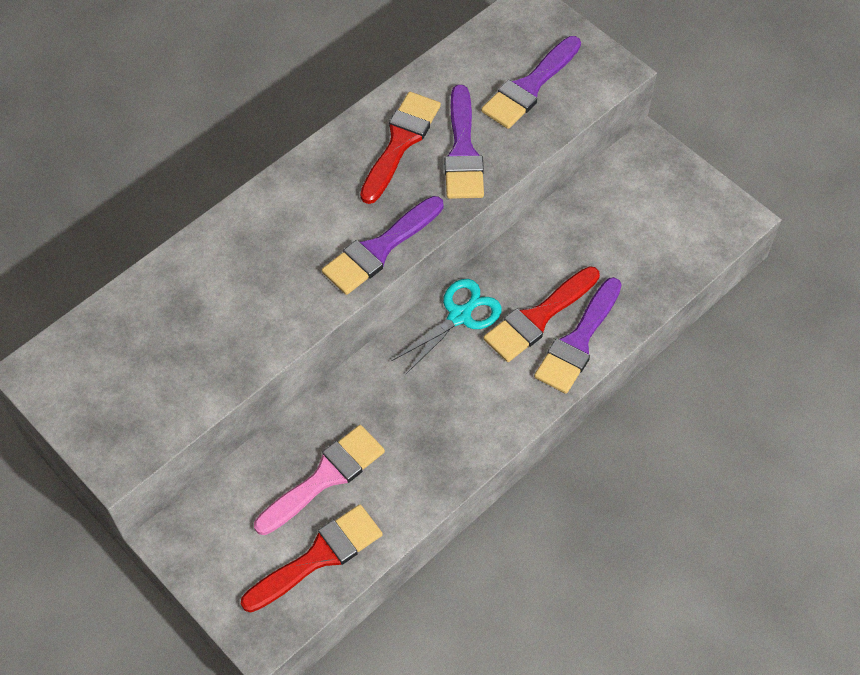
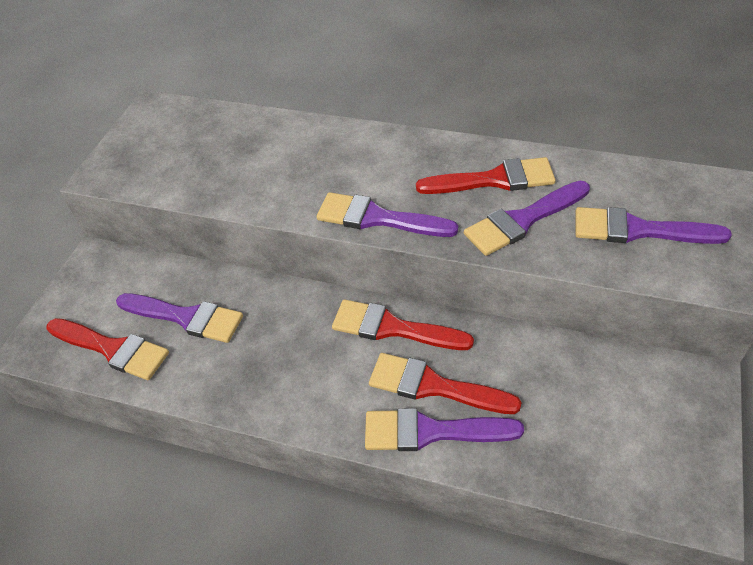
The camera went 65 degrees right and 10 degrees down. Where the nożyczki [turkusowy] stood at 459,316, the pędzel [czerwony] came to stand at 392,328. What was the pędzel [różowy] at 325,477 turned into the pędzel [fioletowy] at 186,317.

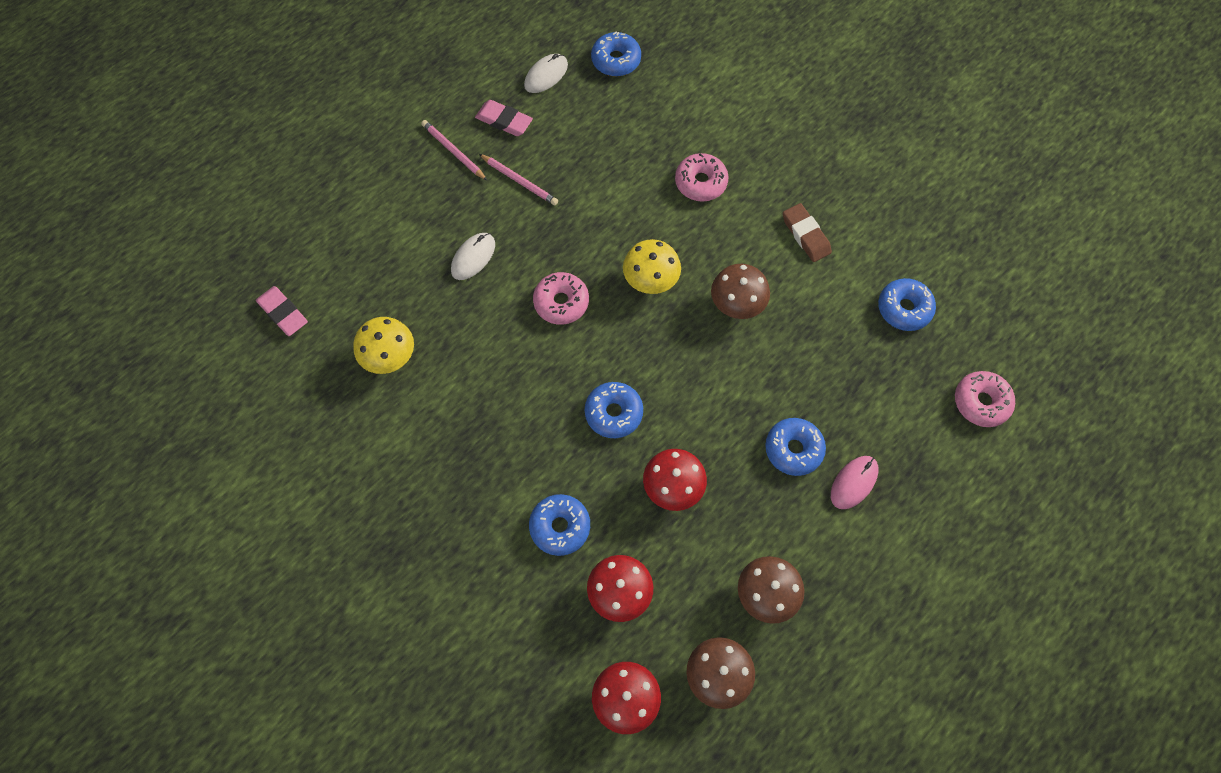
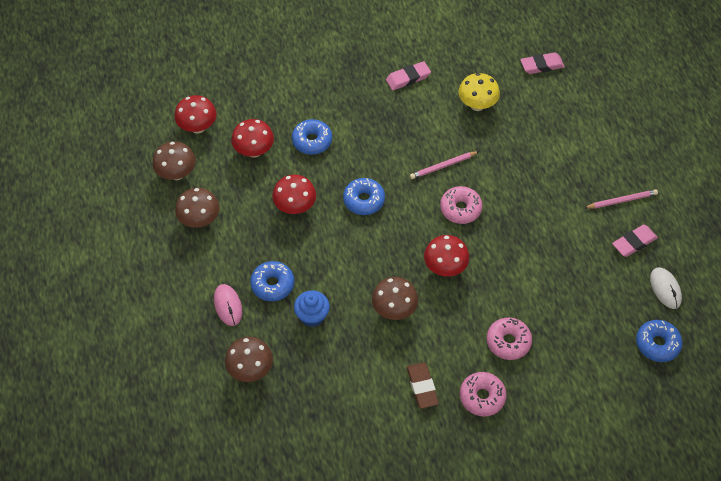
The camera went 120 degrees right and 10 degrees down. The ołówek [różowy] ended up elsewhere, having gone from 519,181 to 443,166. The gumka do mazania [brązowy] at 806,235 ended up facing another way, 75 degrees clockwise from before. The second view lost the myszka [biały] at 473,257. What was the grzyb [żółty] at 650,281 turned into the grzyb [czerwony] at 445,267. The second view lost the donut [niebieski] at 904,308. The donut [różowy] ended up elsewhere, having gone from 981,402 to 482,397. The second view gained the gumka do mazania [różowy] at 408,78. The second view gained the muffinka [niebieski] at 312,316. The second view gained the grzyb [brązowy] at 250,369.

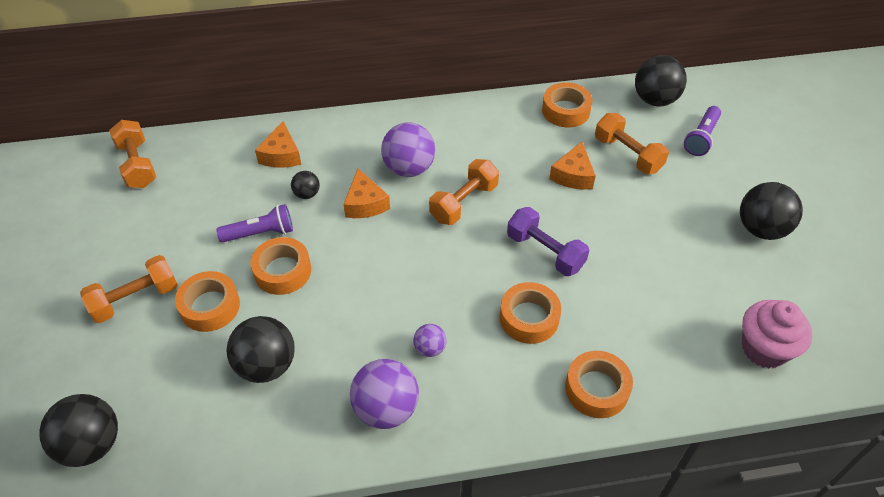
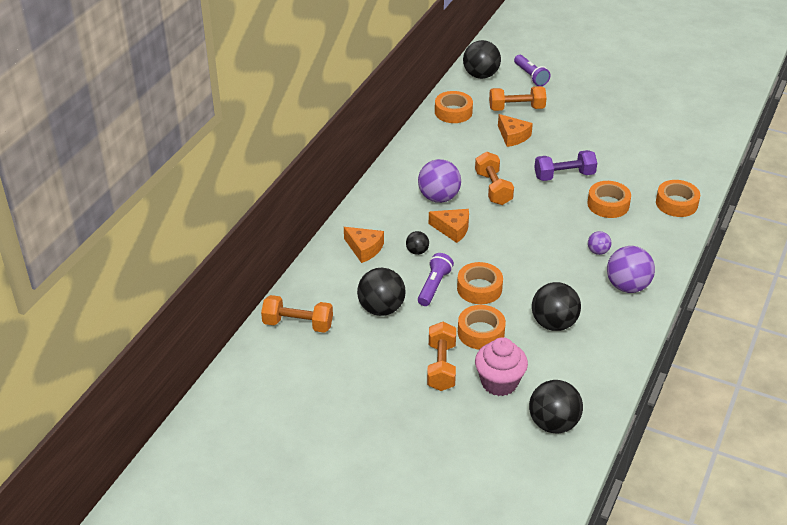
The camera went 55 degrees left and 10 degrees down. The piłka [czarny] ended up elsewhere, having gone from 761,229 to 381,309. The muffinka [różowy] ended up elsewhere, having gone from 764,349 to 499,382.

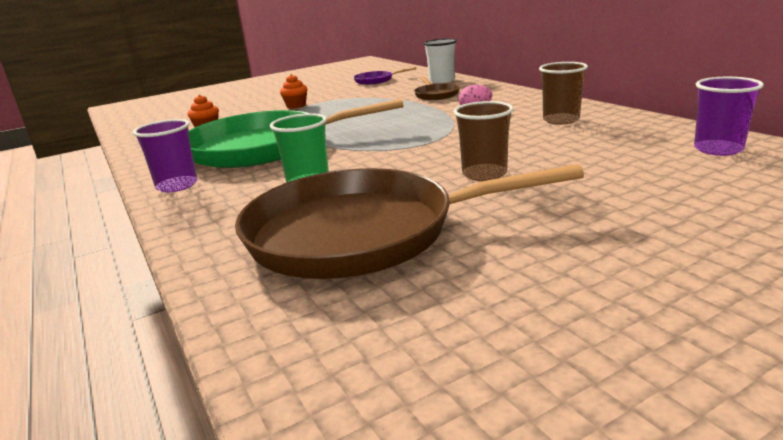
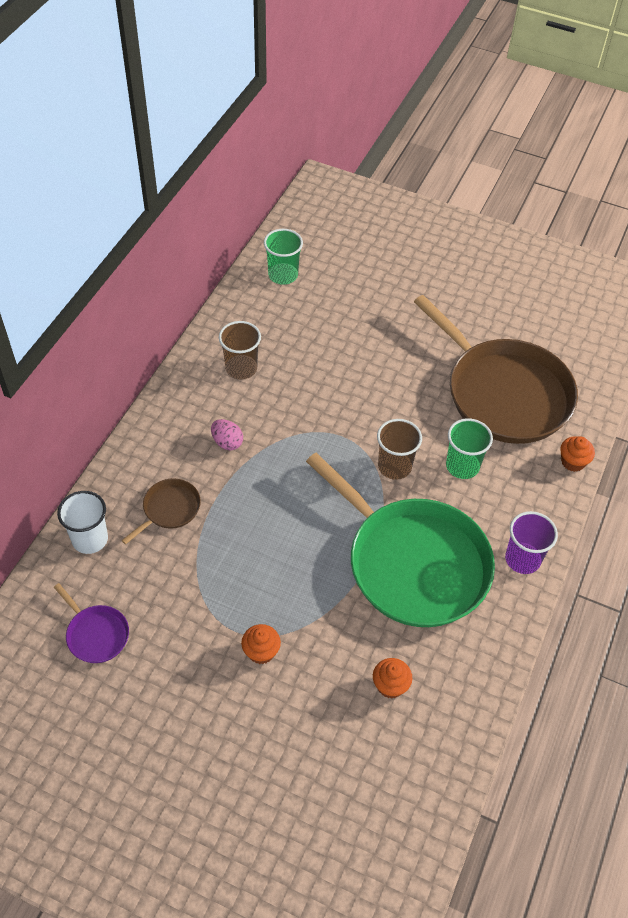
The camera went 130 degrees left and 30 degrees up. What was the szklanka [fioletowy] at 718,149 turned into the szklanka [zielony] at 283,275. The szklanka [brązowy] ended up elsewhere, having gone from 484,174 to 394,466. The second view gained the muffinka [pomarańczowy] at 573,462.

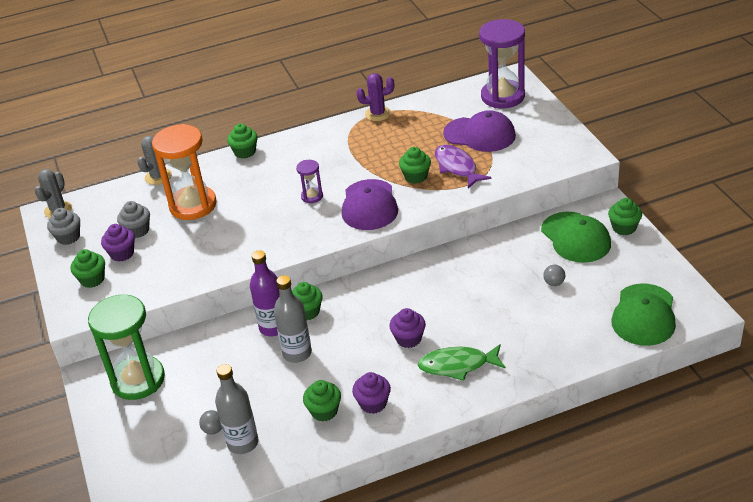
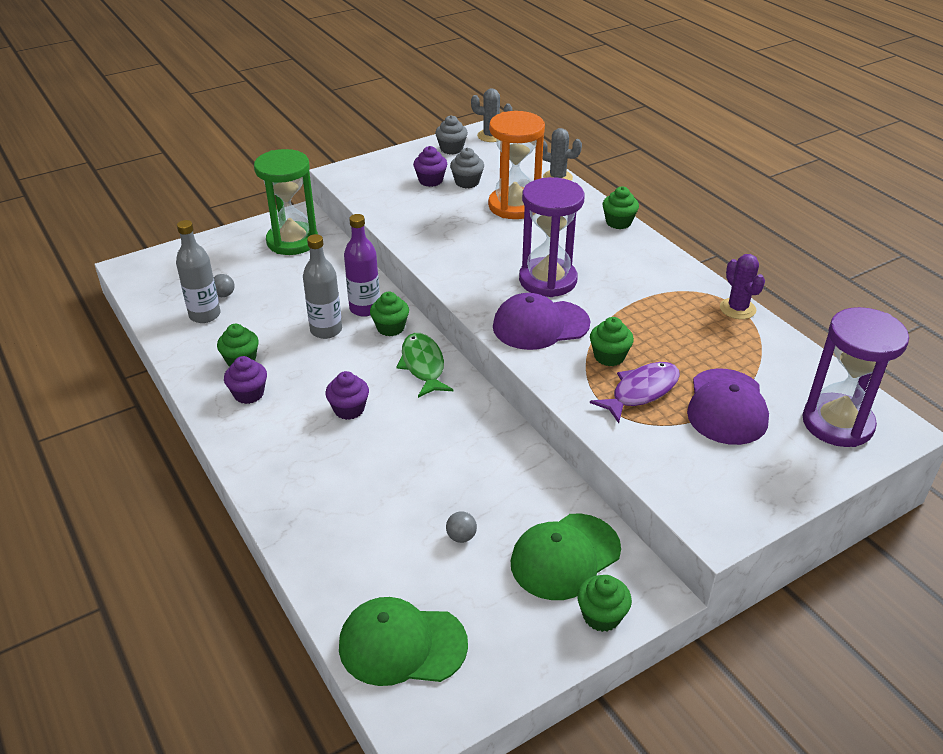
The camera went 75 degrees right and 0 degrees up. The size of the klepsydra [fioletowy] at 312,196 changed by a factor of 2.17. The second view lost the muffinka [zielony] at 92,279. The ryba [zielony] ended up elsewhere, having gone from 458,365 to 423,366.

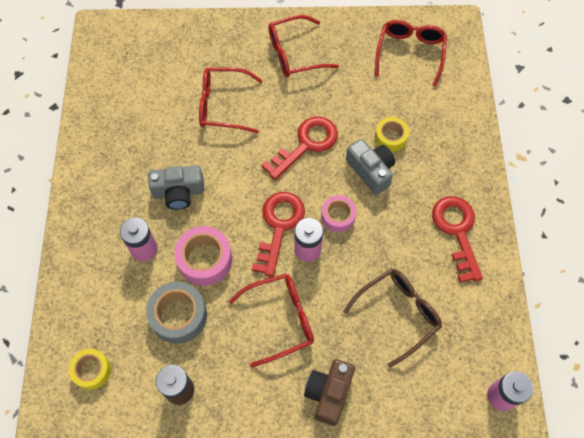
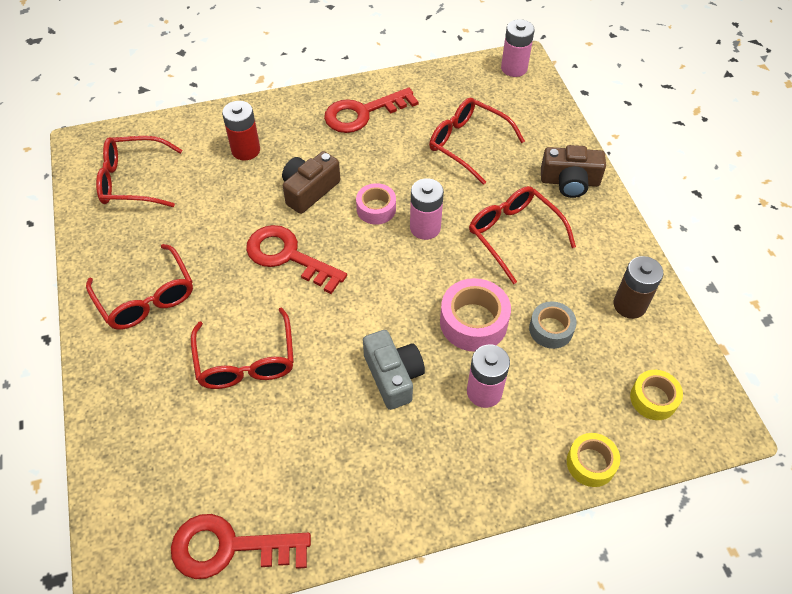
The camera went 105 degrees left and 10 degrees down. The taśma klejąca [żółty] ended up elsewhere, having gone from 390,137 to 591,463. What was the aparat fotograficzny [szary] at 371,171 turned into the aparat fotograficzny [brązowy] at 309,190. The klucz [czerwony] ended up elsewhere, having gone from 279,227 to 229,547. What was the okulary [brązowy] at 398,313 turned into the okulary [czerwony] at 467,144. The size of the taśma klejąca [szary] at 178,315 changed by a factor of 0.64. The second view gained the bateria [czerwony] at 246,150.

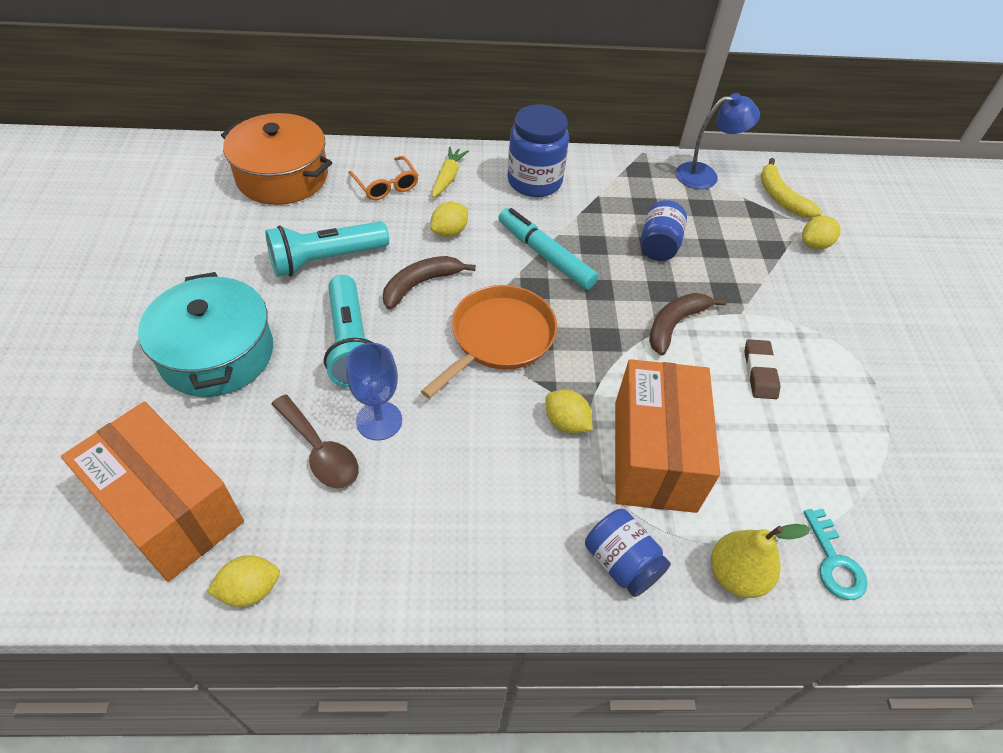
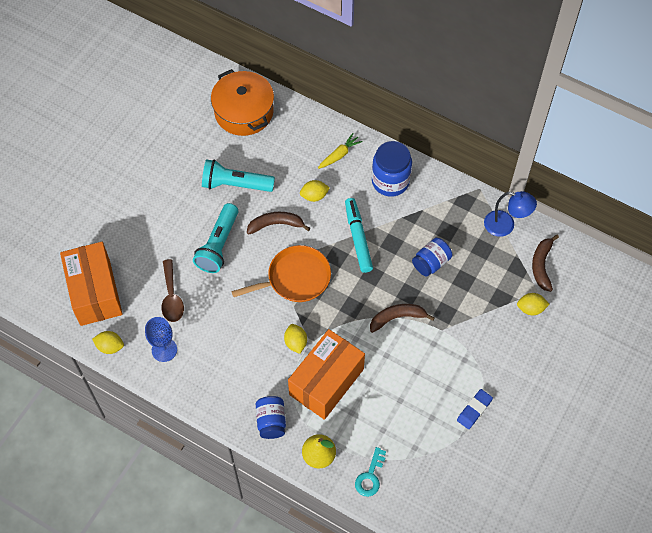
The camera went 35 degrees right and 10 degrees up. The second view lost the okulary [pomarańczowy] at 386,185. What was the banan [żółty] at 781,197 turned into the banan [brązowy] at 542,265. The second view lost the garnek [turkusowy] at 217,353. The second view lost the gumka do mazania [brązowy] at 759,372. The kielich [niebieski] ended up elsewhere, having gone from 379,421 to 164,350. The second view gained the gumka do mazania [niebieski] at 474,410.

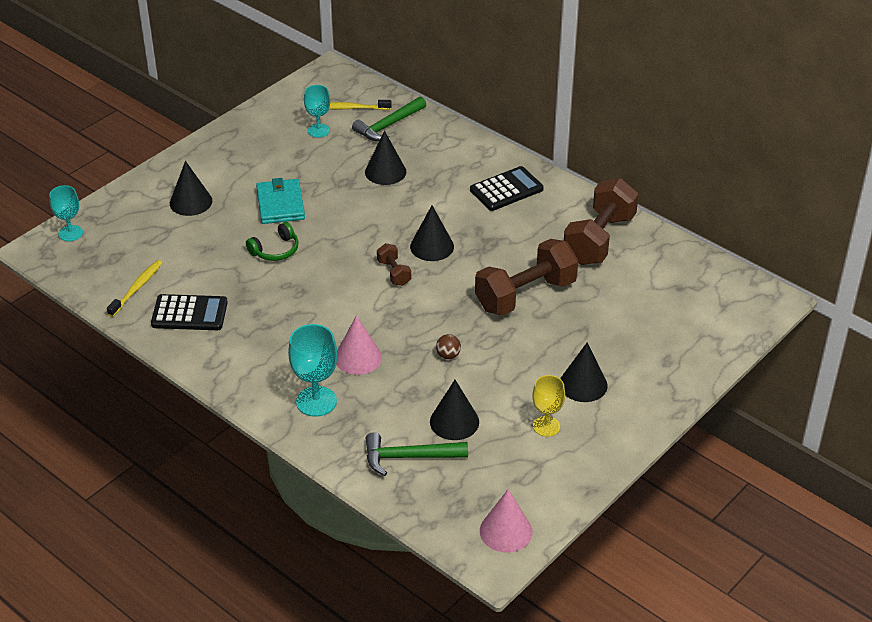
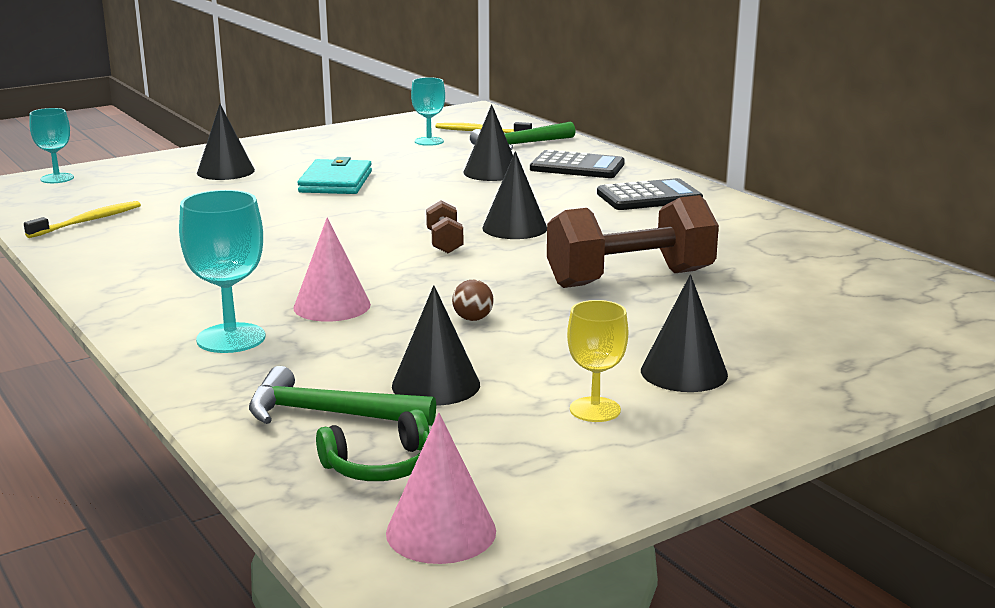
The camera went 15 degrees right and 20 degrees down. The second view lost the hantel [brązowy] at 599,239. The słuchawki [zielony] ended up elsewhere, having gone from 275,250 to 380,466. The kalkulator [czarny] ended up elsewhere, having gone from 189,313 to 577,167.

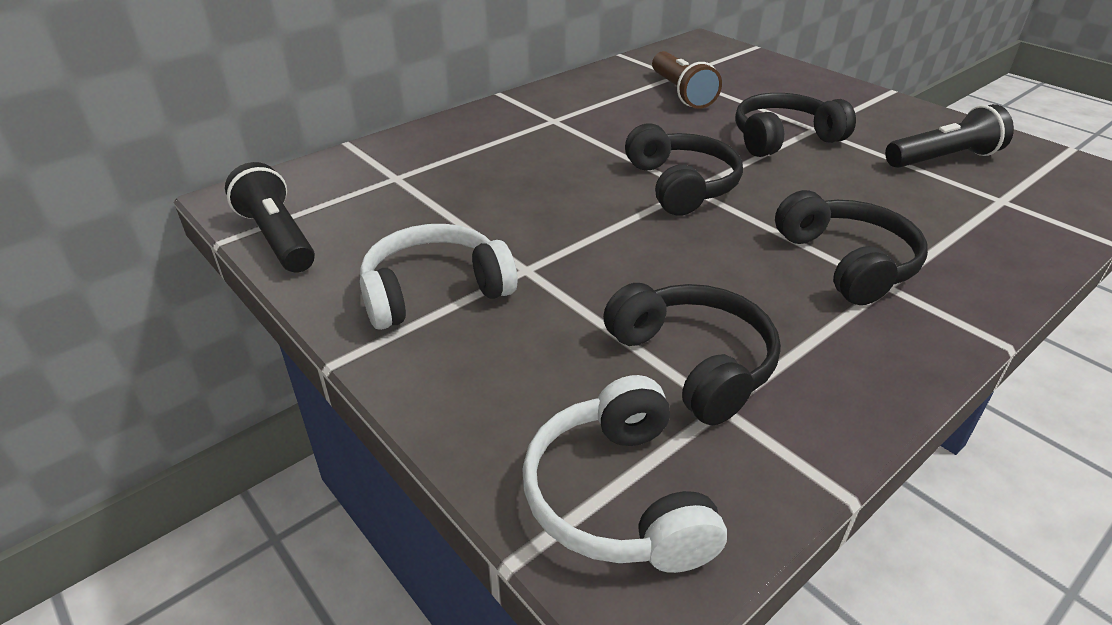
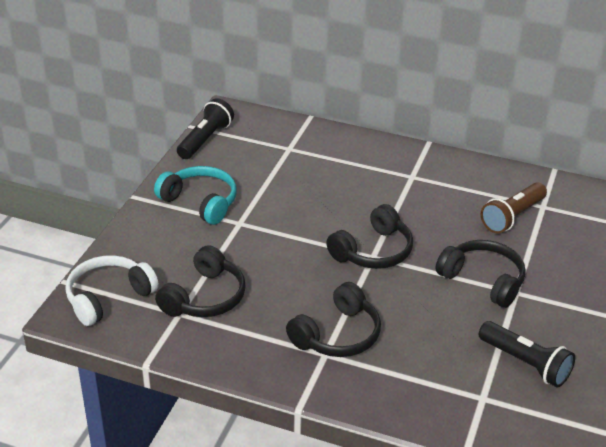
The camera went 60 degrees right and 0 degrees up. What was the słuchawki [biały] at 434,291 turned into the słuchawki [turkusowy] at 200,202.

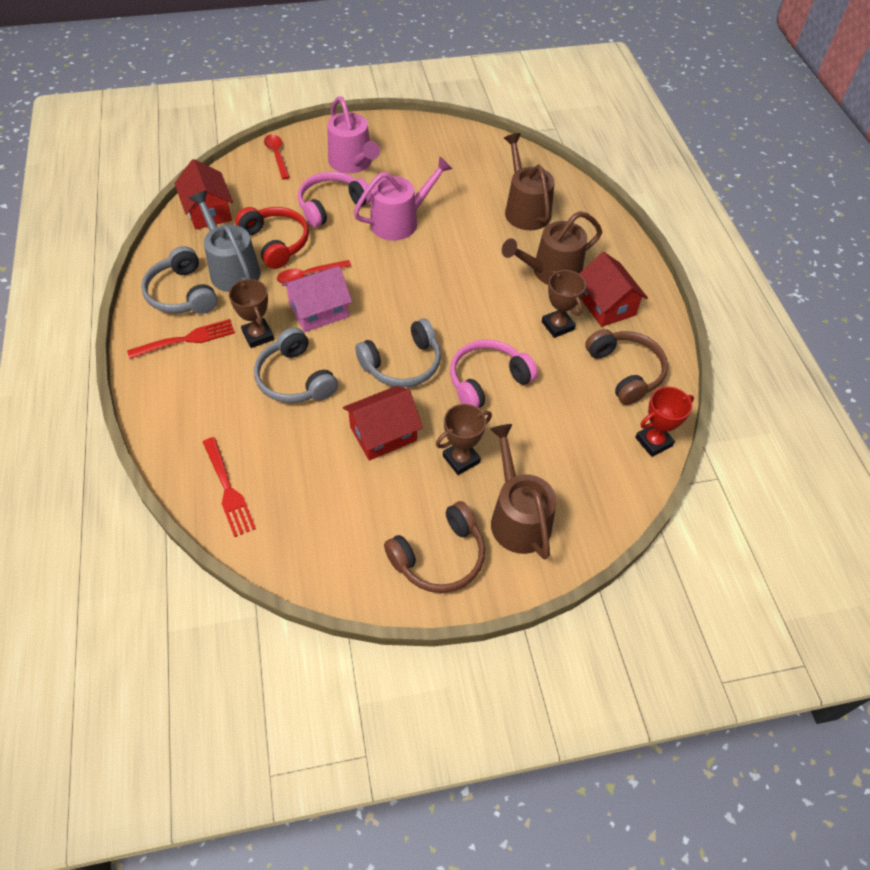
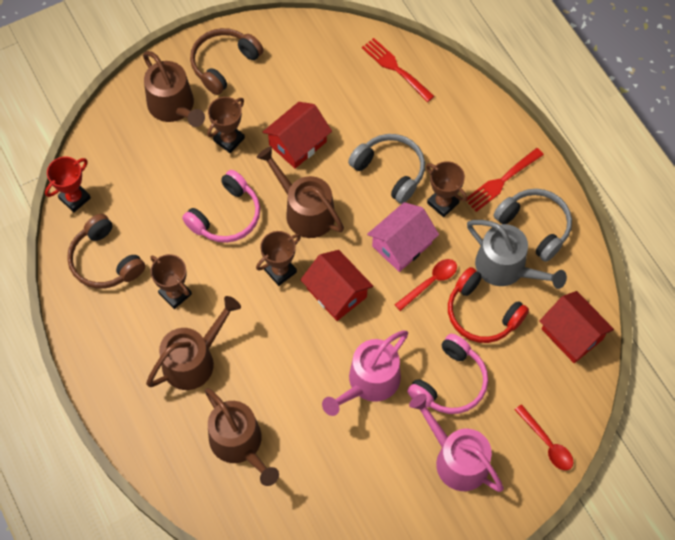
The camera went 165 degrees right and 10 degrees up. The domek [czerwony] ended up elsewhere, having gone from 606,305 to 336,293. Where the słuchawki [szary] stood at 402,364, the konewka [brązowy] came to stand at 305,211. The second view gained the puchar [brązowy] at 280,271.

